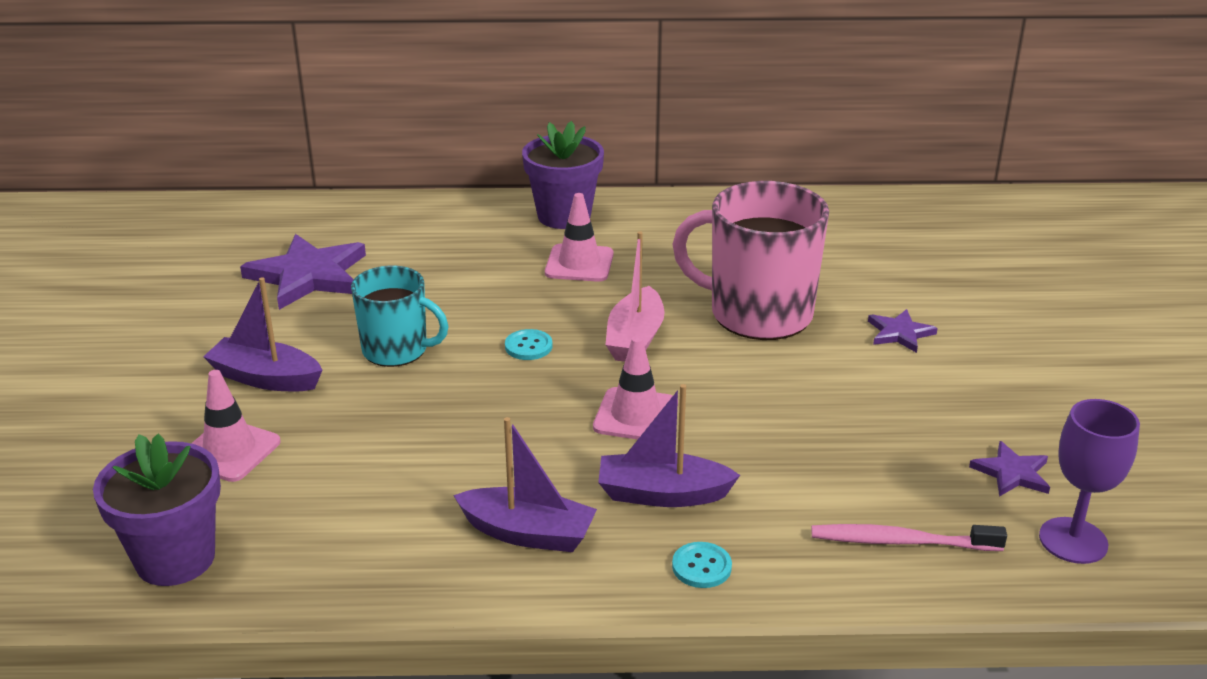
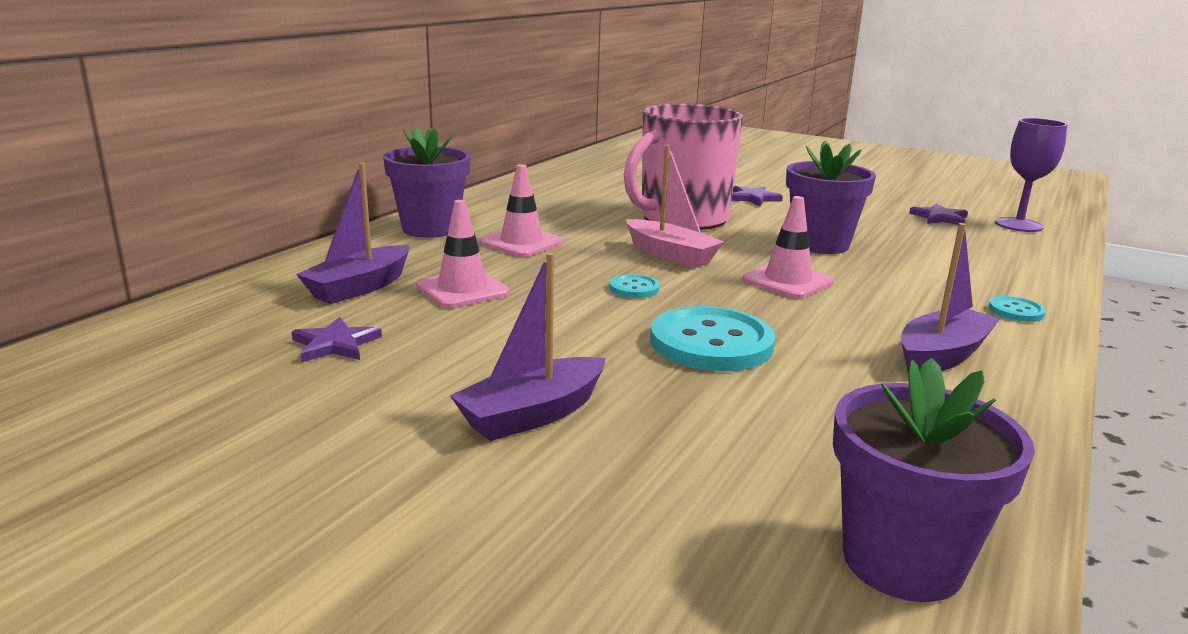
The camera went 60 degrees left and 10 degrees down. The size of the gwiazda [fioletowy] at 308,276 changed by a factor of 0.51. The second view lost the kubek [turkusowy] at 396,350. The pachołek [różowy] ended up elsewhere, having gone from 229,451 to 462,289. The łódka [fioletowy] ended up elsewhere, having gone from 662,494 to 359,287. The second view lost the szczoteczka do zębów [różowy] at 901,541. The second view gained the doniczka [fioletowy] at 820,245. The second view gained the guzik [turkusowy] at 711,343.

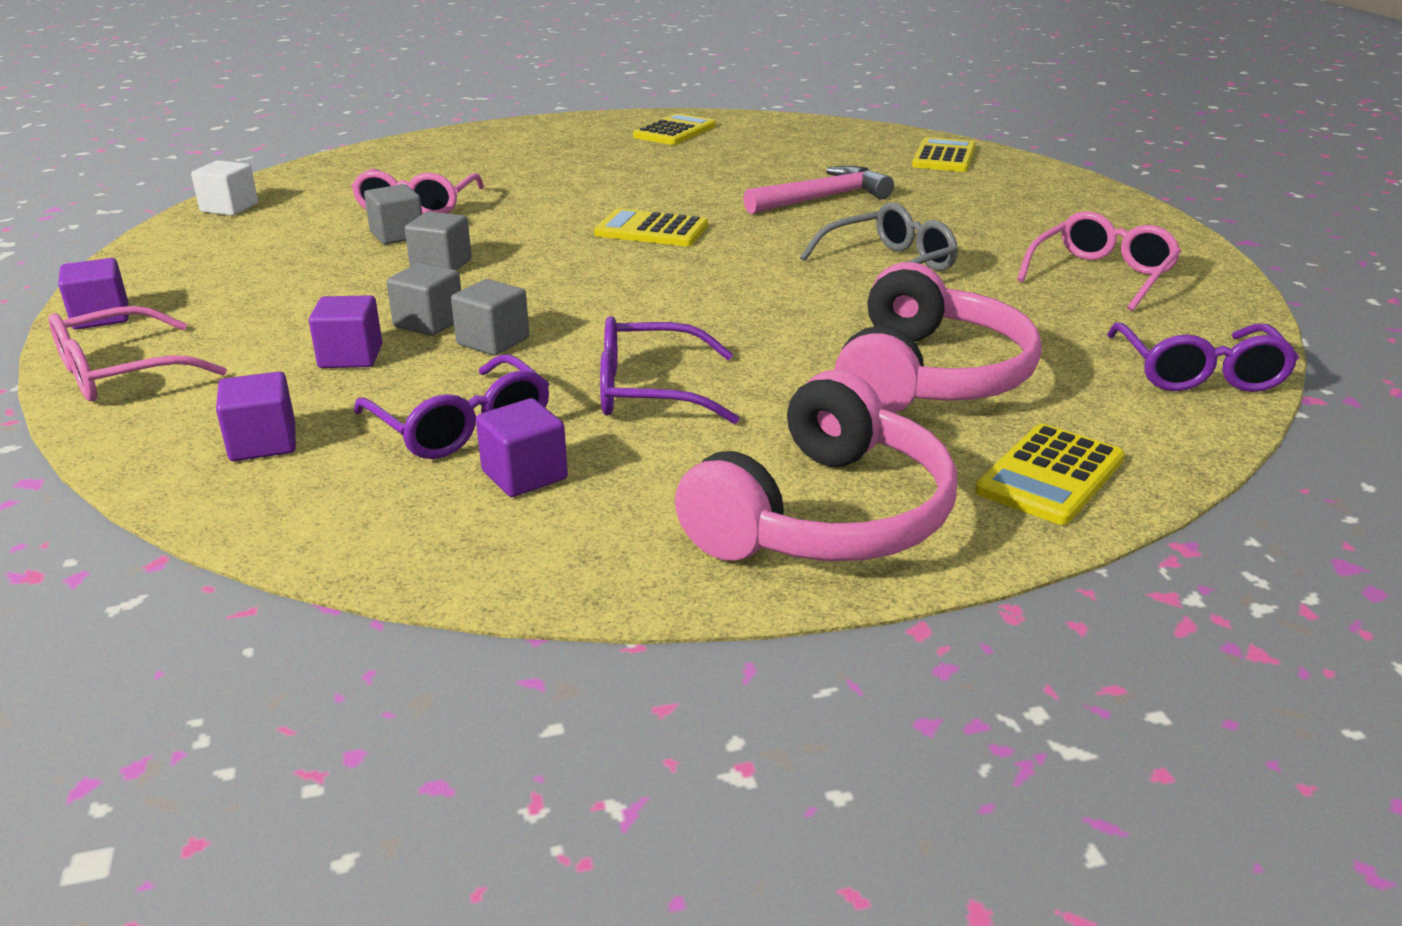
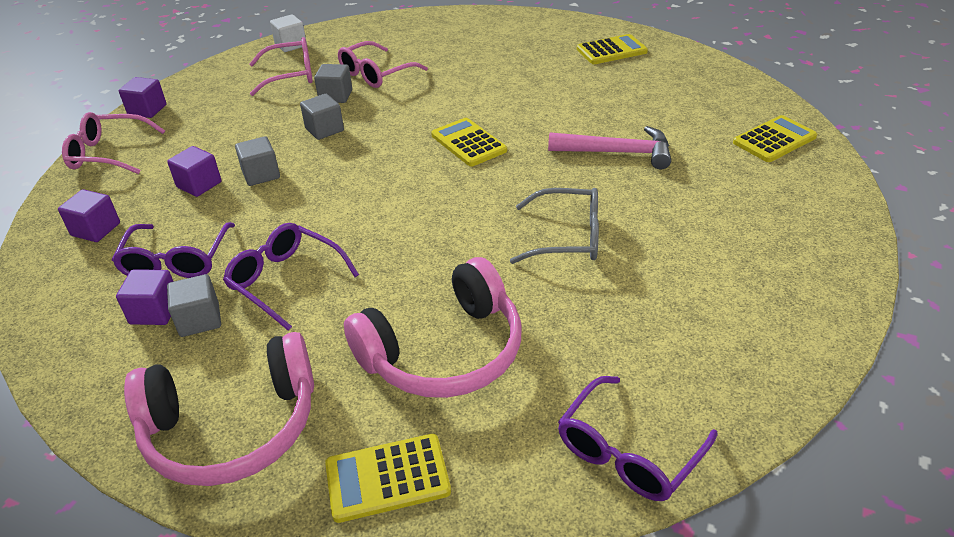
The camera went 40 degrees right and 10 degrees up. The okulary [różowy] ended up elsewhere, having gone from 1101,275 to 291,75. The sześcian [szary] ended up elsewhere, having gone from 493,341 to 199,320.

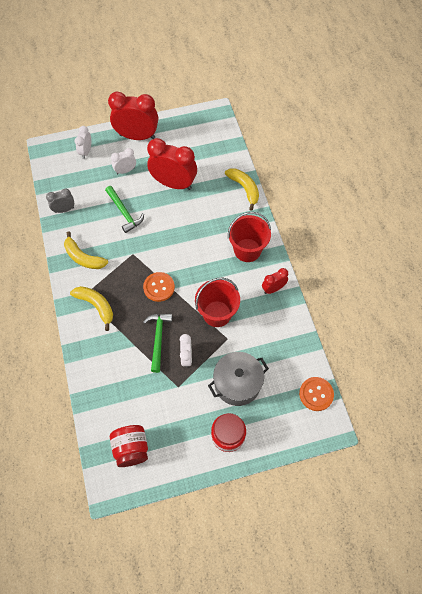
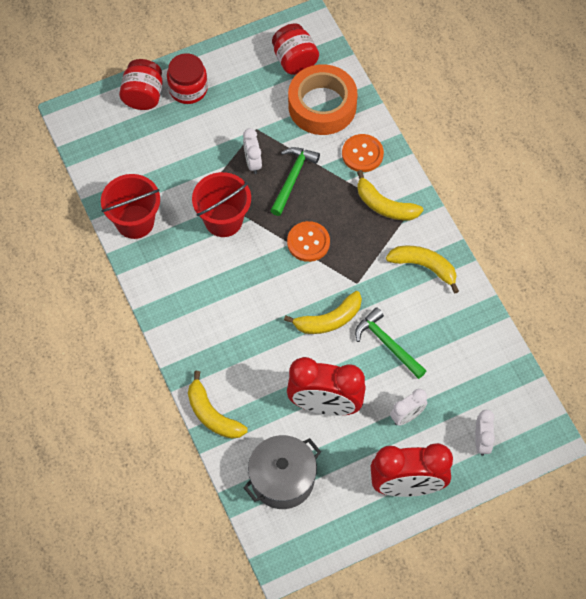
The camera went 170 degrees right and 0 degrees up. The second view lost the budzik [szary] at 64,210. The wiadro [czerwony] ended up elsewhere, having gone from 247,250 to 135,222. The second view lost the budzik [czerwony] at 273,289. The młotek [zielony] at 158,338 ended up facing another way, 150 degrees counterclockwise from before. The garnek [szary] ended up elsewhere, having gone from 237,383 to 282,479. The guzik [pomarańczowy] ended up elsewhere, having gone from 316,394 to 362,154. The second view gained the słoik [czerwony] at 143,96. The second view gained the taśma klejąca [pomarańczowy] at 322,105. The second view gained the banan [żółty] at 329,320.

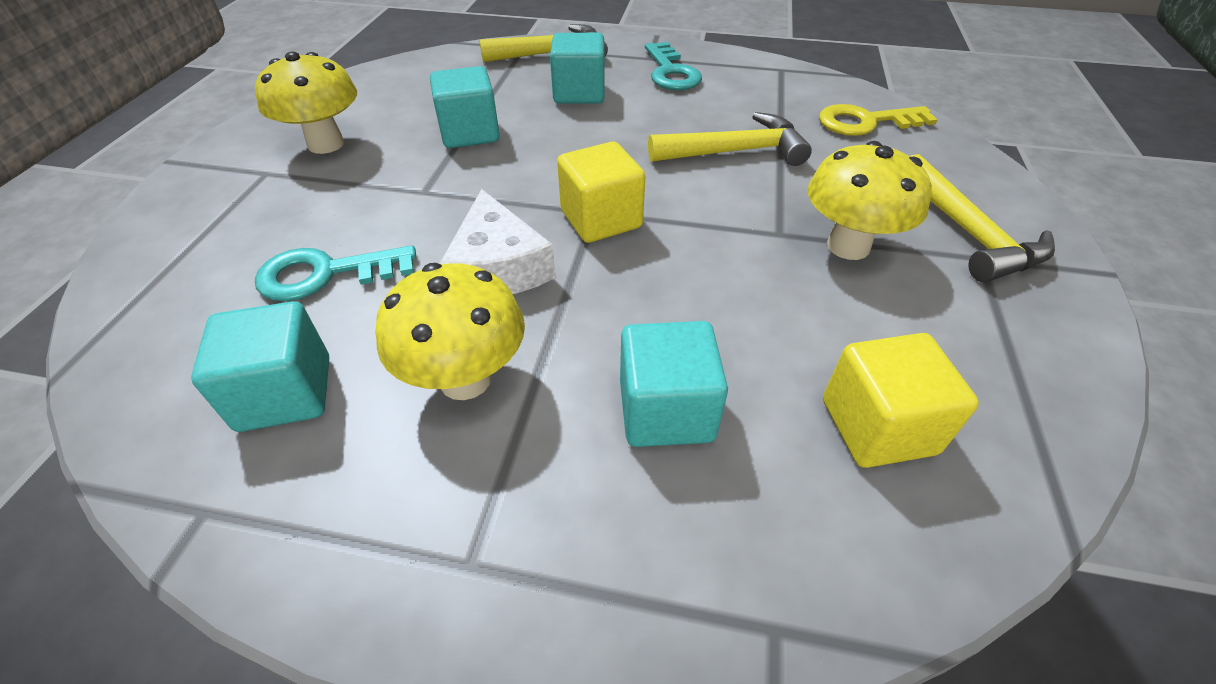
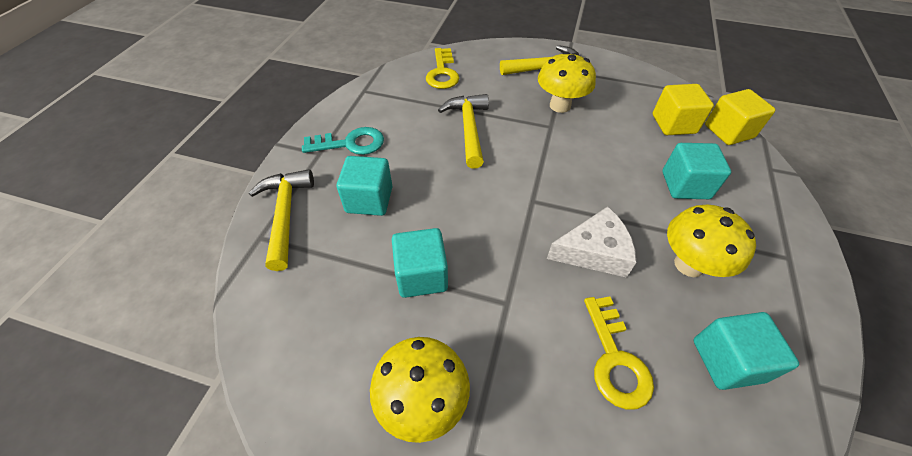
The camera went 85 degrees left and 5 degrees up. The sześcian [żółty] ended up elsewhere, having gone from 601,219 to 728,131. What was the klucz [turkusowy] at 326,274 turned into the klucz [żółty] at 615,359.

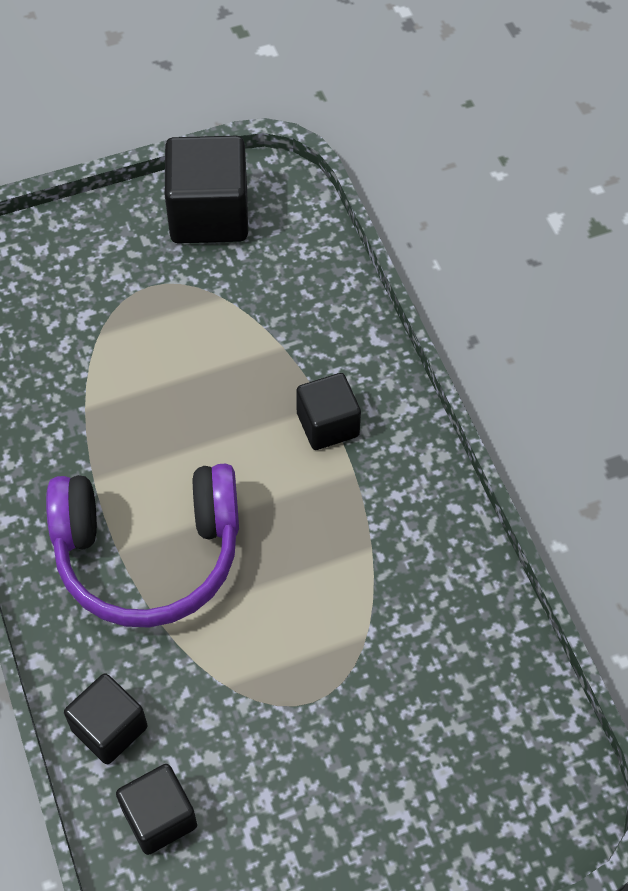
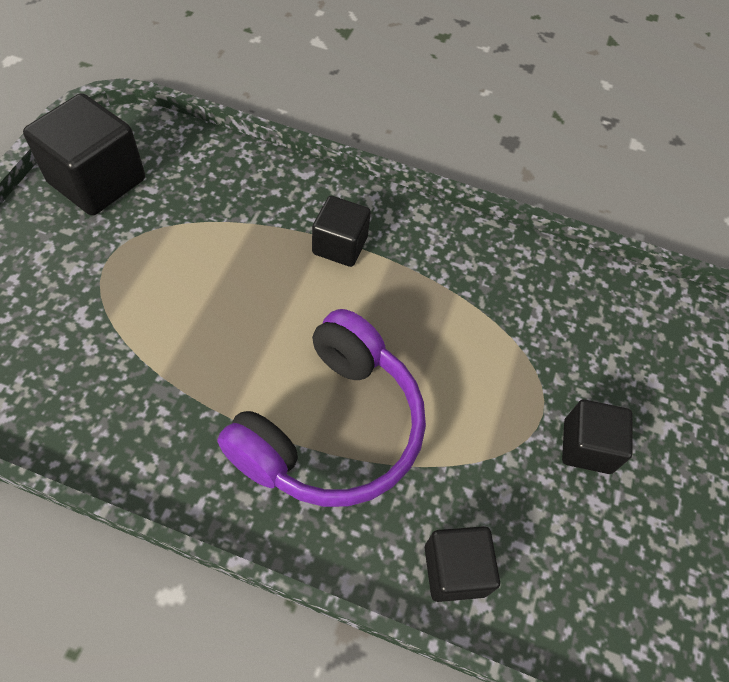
The camera went 55 degrees left and 0 degrees up. The sześcian [czarny] ended up elsewhere, having gone from 159,817 to 587,446.

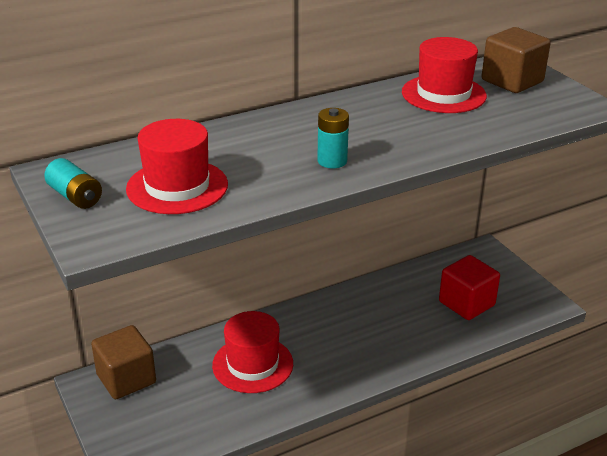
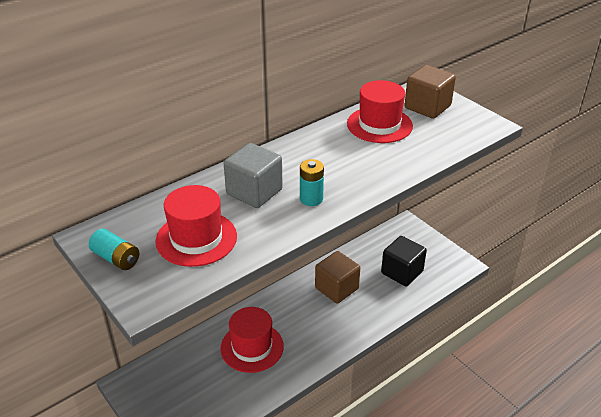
The camera went 10 degrees left and 5 degrees up. What was the sześcian [czerwony] at 466,303 turned into the sześcian [czarny] at 402,272. The sześcian [brązowy] ended up elsewhere, having gone from 126,379 to 336,288. The second view gained the sześcian [szary] at 254,192.

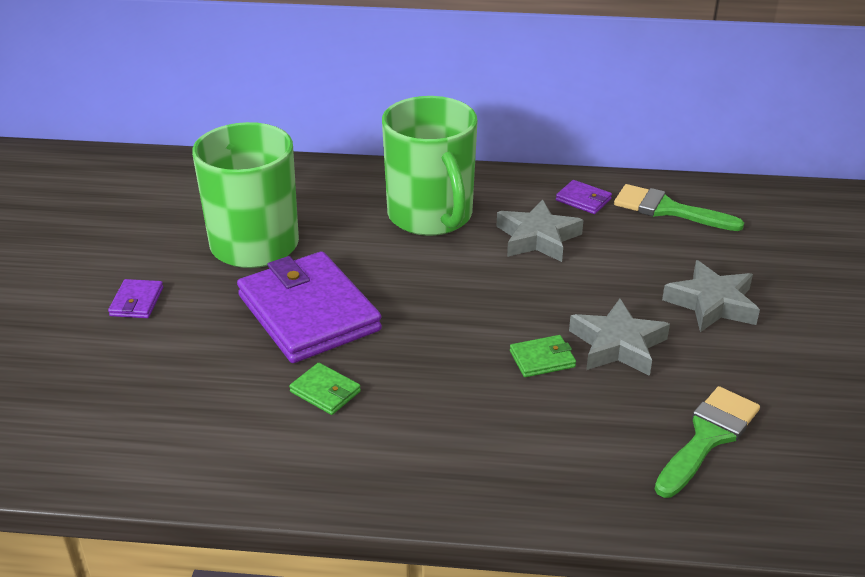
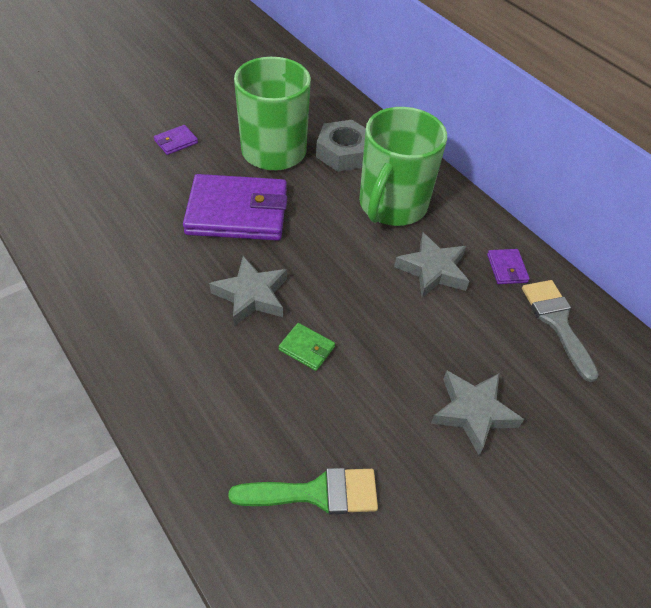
The camera went 45 degrees right and 15 degrees up. What was the pędzel [zielony] at 668,210 turned into the pędzel [szary] at 557,322. The portfel [fioletowy] at 308,313 ended up facing another way, 75 degrees clockwise from before. The gwiazda [szary] ended up elsewhere, having gone from 617,345 to 251,295. The second view lost the portfel [zielony] at 325,392. The second view gained the nakrętka [szary] at 344,152.

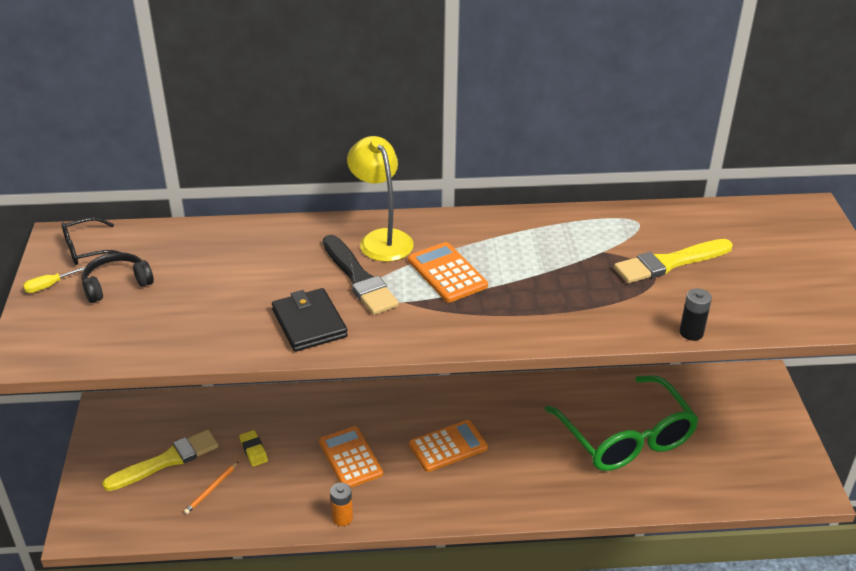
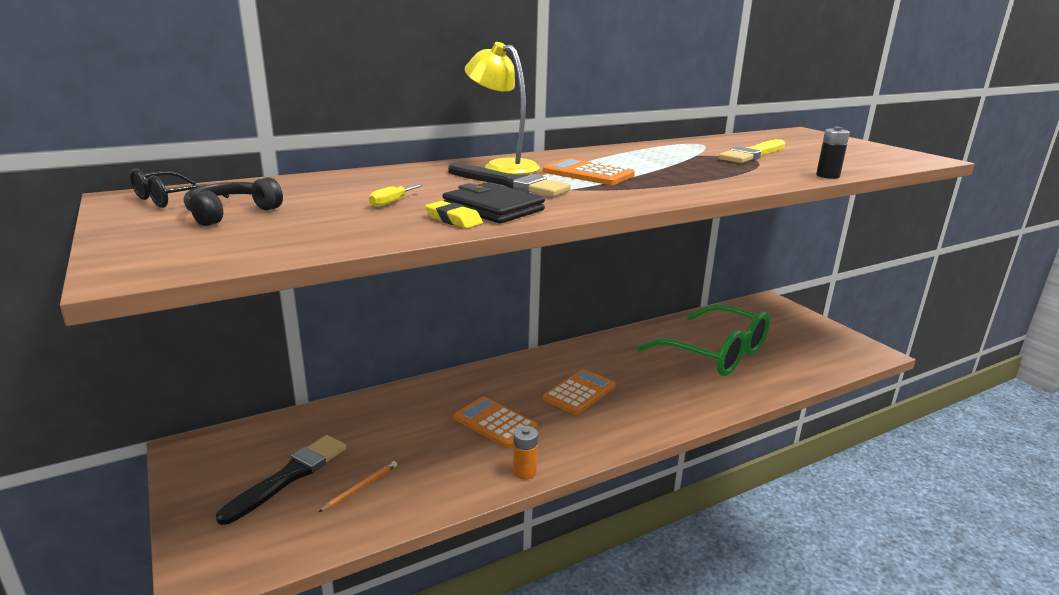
The camera went 25 degrees left and 15 degrees down. The śrubokręt [żółty] ended up elsewhere, having gone from 48,286 to 391,202. What was the pędzel [żółty] at 166,461 turned into the pędzel [czarny] at 289,476. The gumka do mazania [żółty] ended up elsewhere, having gone from 253,450 to 453,220. The ołówek [pomarańczowy] at 211,489 ended up facing another way, 150 degrees counterclockwise from before.

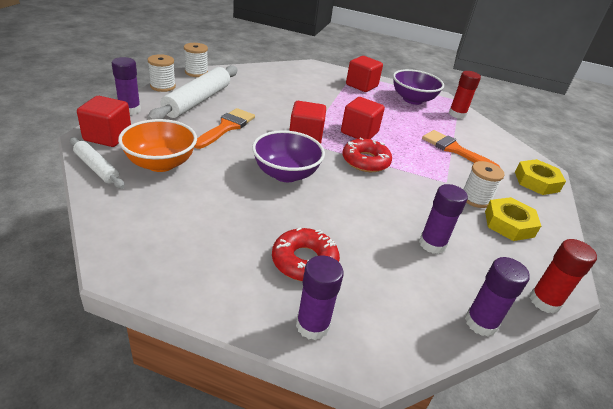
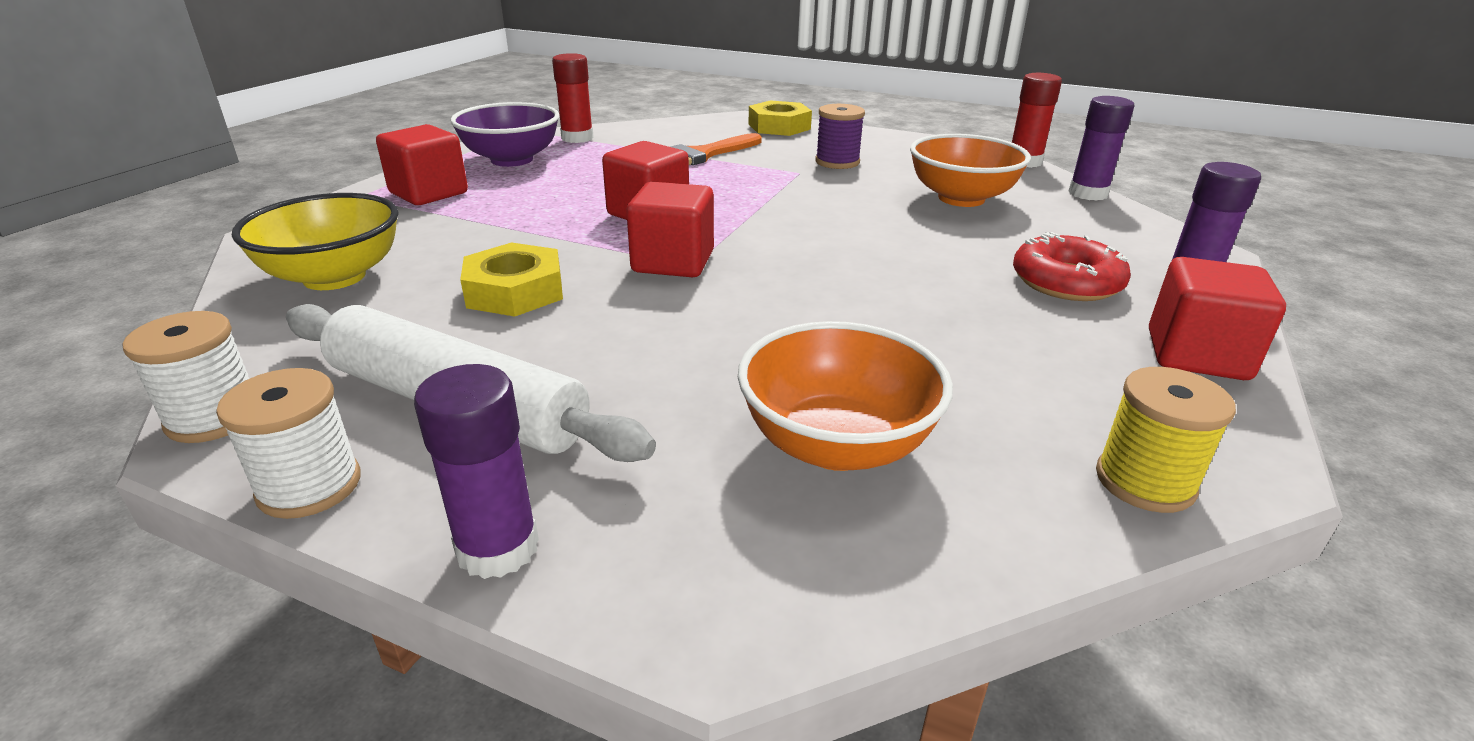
The camera went 80 degrees left and 5 degrees down. The sześcian [czerwony] ended up elsewhere, having gone from 108,136 to 1197,355. The second view lost the pędzel [pomarańczowy] at 226,127. The second view lost the miska [fioletowy] at 286,174. The second view lost the wałek do ciasta [biały] at 96,168. The second view lost the donut [czerwony] at 365,161. What was the szpulka [biały] at 475,198 turned into the szpulka [fioletowy] at 837,162. Where the klej w sztyfcie [fioletowy] stood at 432,244, the miska [pomarańczowy] came to stand at 961,198. The nakrętka [żółty] ended up elsewhere, having gone from 509,224 to 515,291. The second view gained the miska [żółty] at 334,277. The second view gained the szpulka [żółty] at 1144,482.

